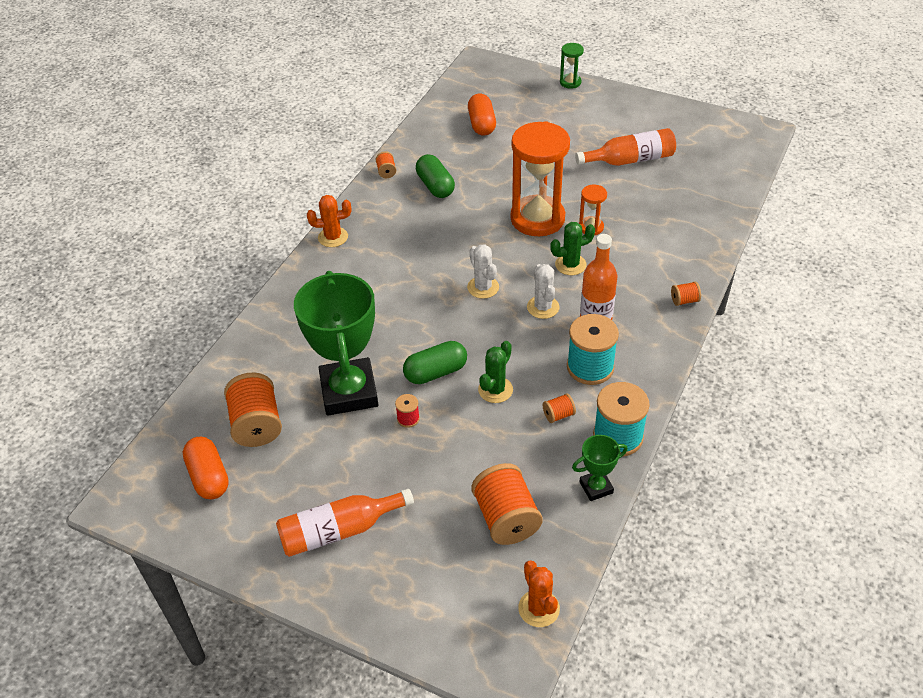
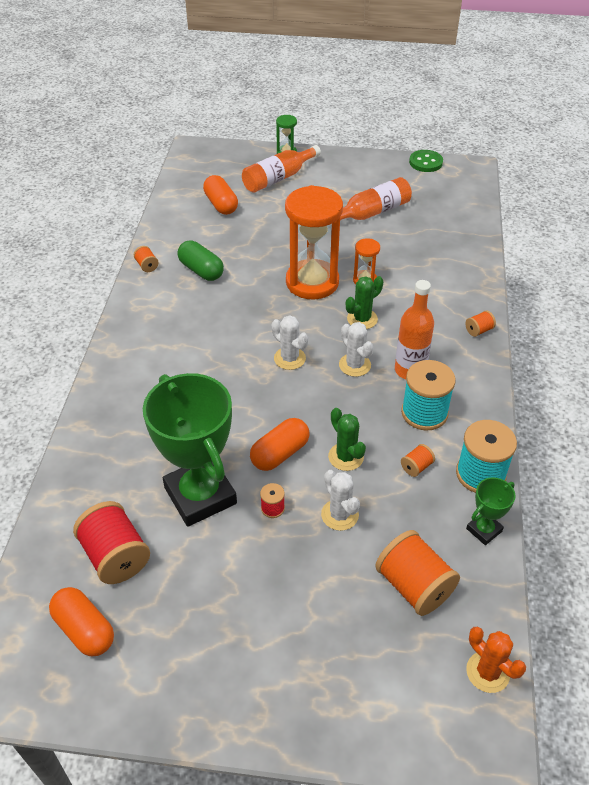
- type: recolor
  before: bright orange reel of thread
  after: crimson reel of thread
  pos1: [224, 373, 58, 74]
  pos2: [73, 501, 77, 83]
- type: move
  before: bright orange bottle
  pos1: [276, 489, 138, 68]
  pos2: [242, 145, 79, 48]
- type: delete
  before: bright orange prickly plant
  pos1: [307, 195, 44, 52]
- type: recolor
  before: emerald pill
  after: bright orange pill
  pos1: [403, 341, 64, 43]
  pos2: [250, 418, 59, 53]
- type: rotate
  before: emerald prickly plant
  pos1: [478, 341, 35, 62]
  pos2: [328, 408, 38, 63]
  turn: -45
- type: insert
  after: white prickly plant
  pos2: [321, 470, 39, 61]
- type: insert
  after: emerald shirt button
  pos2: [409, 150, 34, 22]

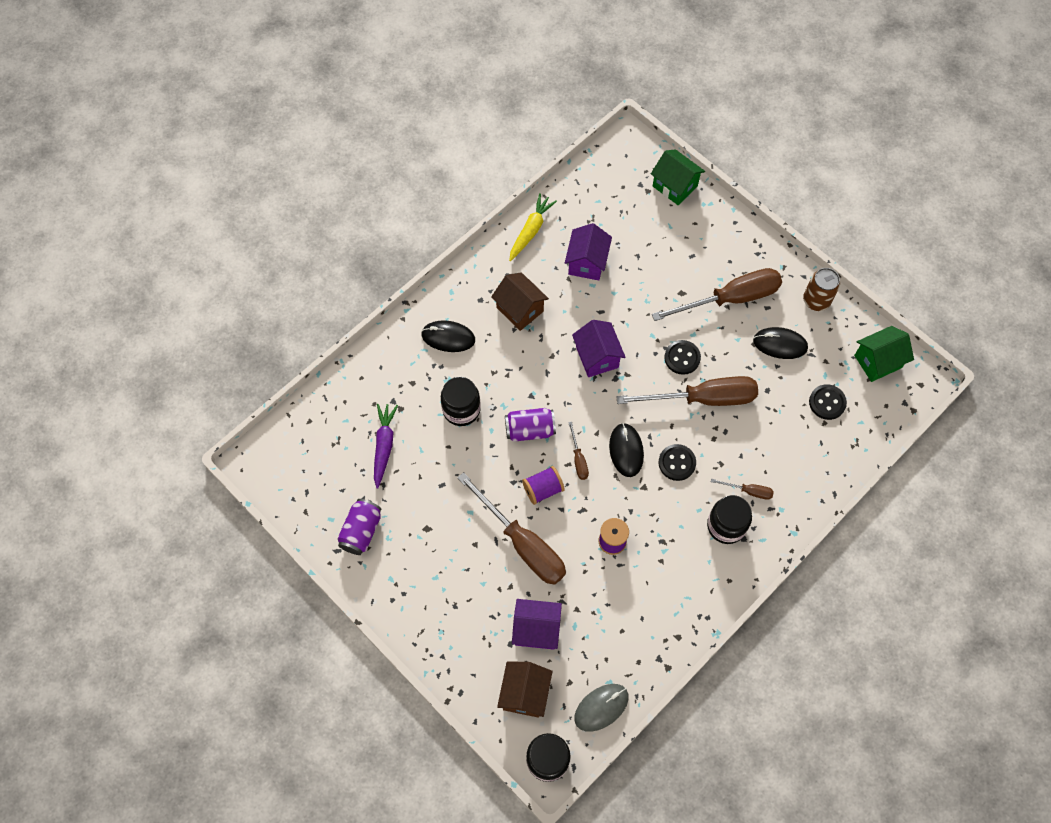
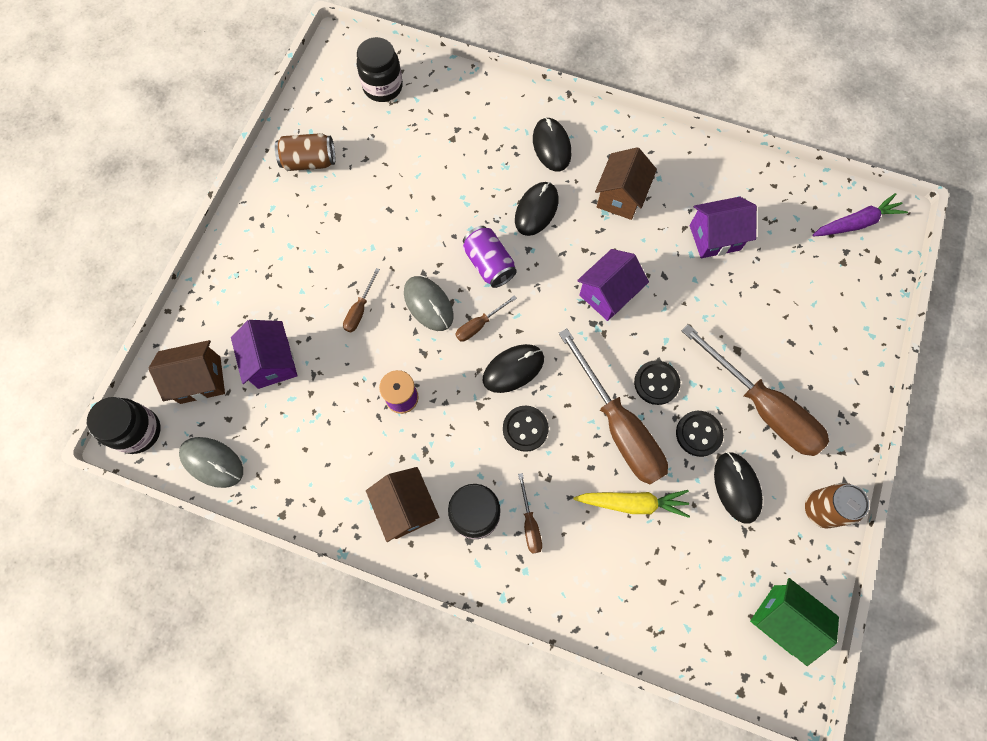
- type: recolor
  before: purple can
  after: brown can
  pos1: [337, 499, 44, 56]
  pos2: [275, 133, 60, 38]
- type: move
  before: purple toy carrot
  pos1: [374, 404, 24, 85]
  pos2: [812, 193, 96, 44]
- type: move
  before: ebony preserve jar
  pos1: [441, 377, 40, 49]
  pos2: [357, 37, 46, 65]
- type: resize
  before: brown flat screwdriver
  pos1: [457, 472, 109, 113]
  pos2: [343, 268, 37, 64]
  scale: 0.43
- type: move
  before: bright yellow toy carrot
  pos1: [509, 193, 48, 68]
  pos2: [573, 490, 117, 28]
- type: replace
  before: purple reel of thread
  after: gray computer mouse
  pos1: [522, 466, 43, 39]
  pos2: [404, 276, 50, 55]
- type: delete
  before: emerald toy house
  pos1: [651, 149, 54, 56]
- type: move
  before: ebony shirt button
  pos1: [809, 384, 38, 36]
  pos2: [676, 411, 48, 46]
- type: insert
  after: brown toy house
  pos2: [366, 467, 73, 75]
- type: insert
  after: ebony computer mouse
  pos2: [515, 182, 44, 54]

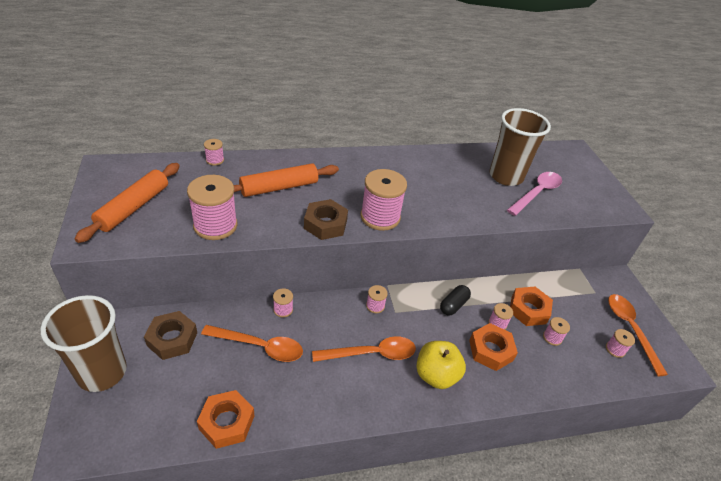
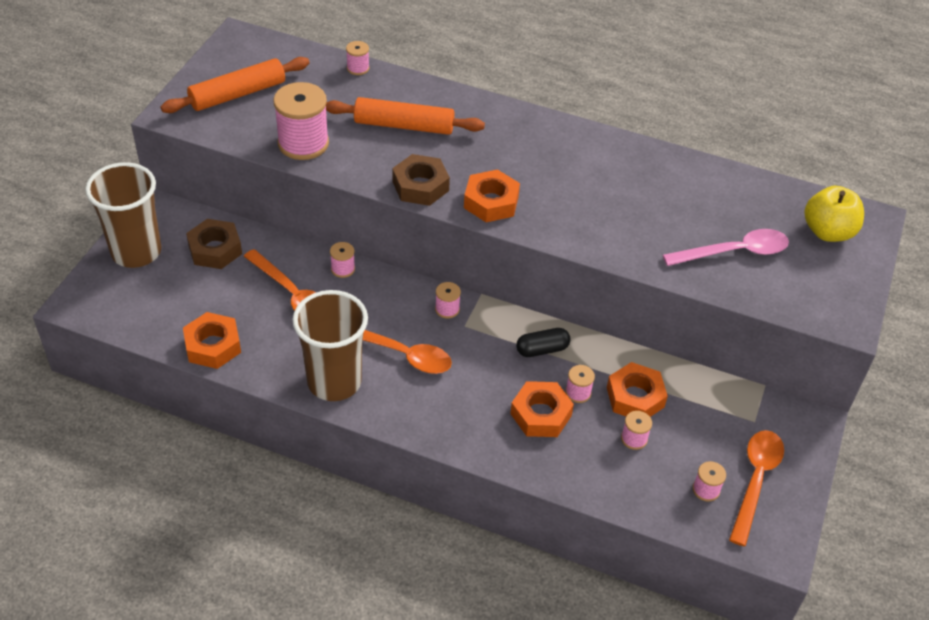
- type: replace
  before: pink reel of thread
  after: bright orange hexagon nut
  pos1: [361, 169, 46, 62]
  pos2: [464, 169, 56, 53]
- type: move
  before: bright yellow toy apple
  pos1: [416, 341, 50, 48]
  pos2: [804, 186, 60, 56]
- type: move
  before: brown beaker
  pos1: [489, 108, 62, 78]
  pos2: [293, 290, 75, 111]

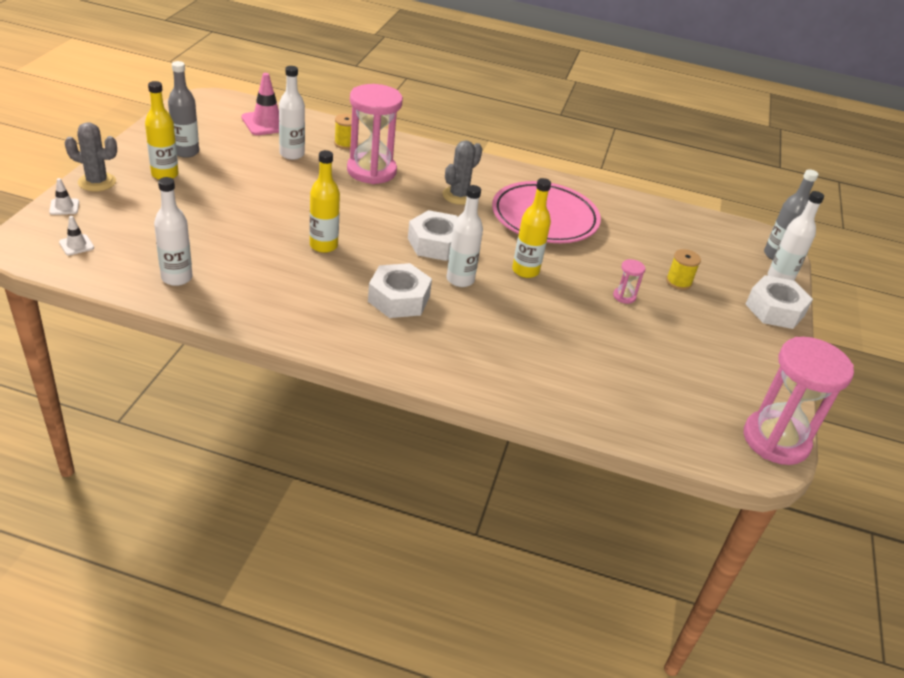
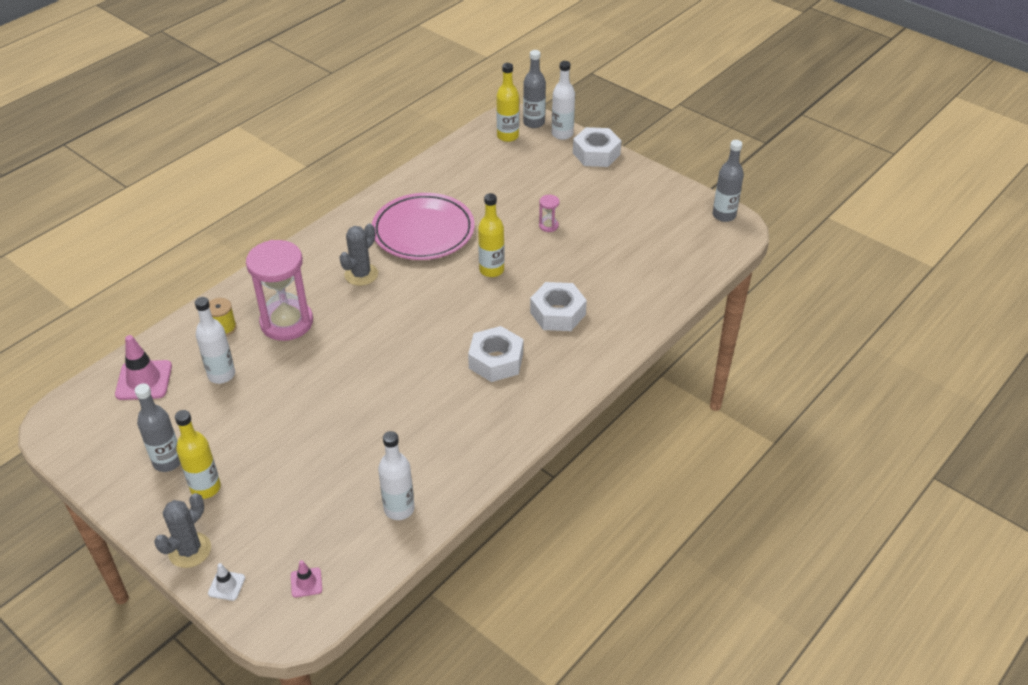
- type: recolor
  before: white safety cone
  after: pink safety cone
  pos1: [59, 216, 35, 40]
  pos2: [291, 560, 31, 38]
- type: move
  before: bright yellow bottle
  pos1: [310, 150, 30, 103]
  pos2: [497, 63, 22, 79]
- type: move
  before: white hexagon nut
  pos1: [408, 210, 50, 51]
  pos2: [530, 282, 57, 49]
- type: rotate
  before: gray prickly plant
  pos1: [442, 140, 40, 65]
  pos2: [339, 224, 39, 62]
  turn: 60
- type: delete
  before: white bottle
  pos1: [446, 185, 37, 102]
- type: delete
  before: bright yellow reel of thread
  pos1: [666, 249, 35, 41]
- type: replace
  before: pink hourglass
  after: gray bottle
  pos1: [744, 337, 110, 128]
  pos2: [713, 140, 31, 82]

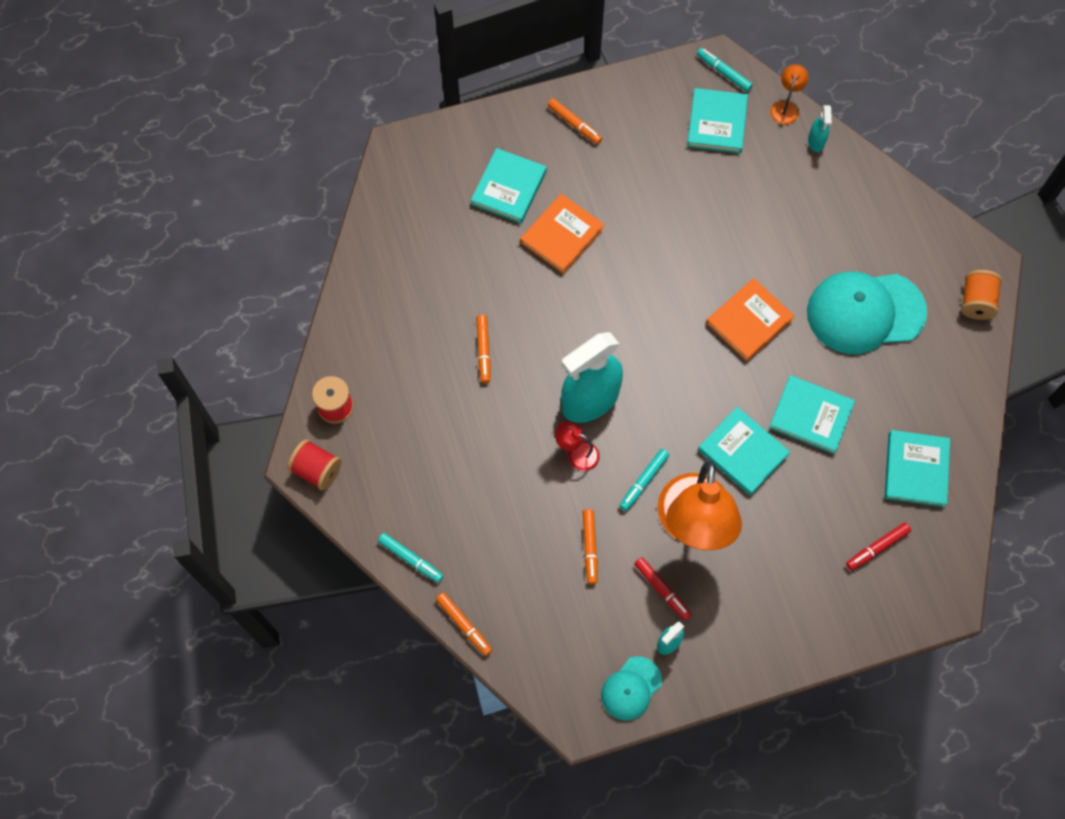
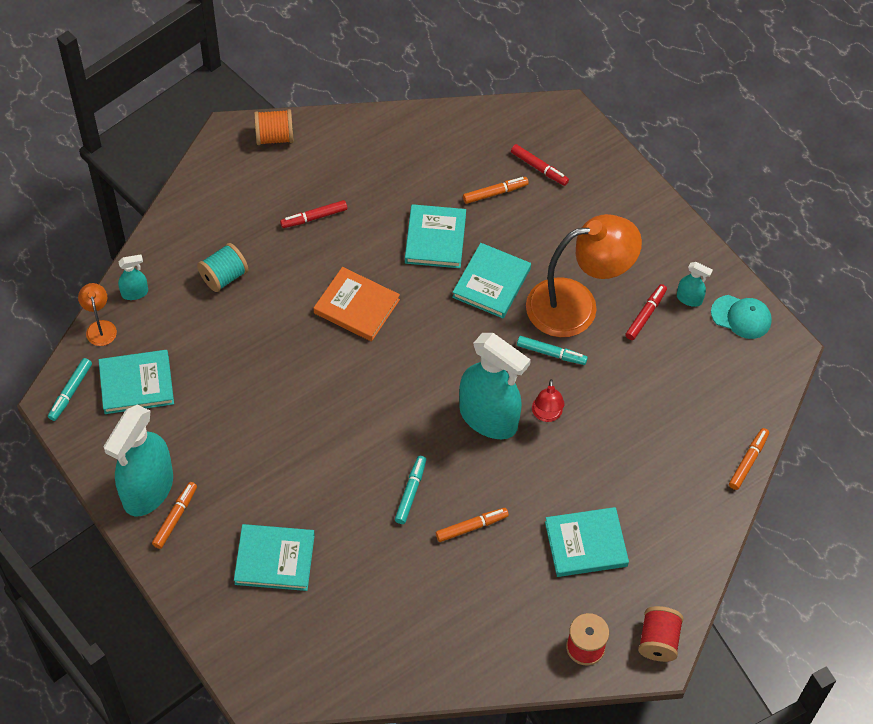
- type: move
  before: teal felt pen
  pos1: [378, 533, 66, 50]
  pos2: [395, 456, 31, 68]
- type: delete
  before: bright orange hardback
  pos1: [520, 194, 84, 80]
- type: move
  before: bright orange felt pen
  pos1: [583, 509, 15, 75]
  pos2: [463, 177, 66, 27]
- type: rotate
  before: bright orange lamp
  pos1: [770, 64, 39, 61]
  pos2: [78, 283, 39, 63]
  turn: 75
- type: replace
  before: teal baseball cap
  after: crimson felt pen
  pos1: [807, 271, 120, 83]
  pos2: [280, 200, 67, 28]
- type: move
  before: teal hardback
  pos1: [884, 430, 66, 77]
  pos2: [545, 507, 84, 70]
- type: insert
  after: teal spray cleaner
  pos2: [103, 405, 70, 111]
- type: insert
  after: teal reel of thread
  pos2: [197, 243, 52, 49]

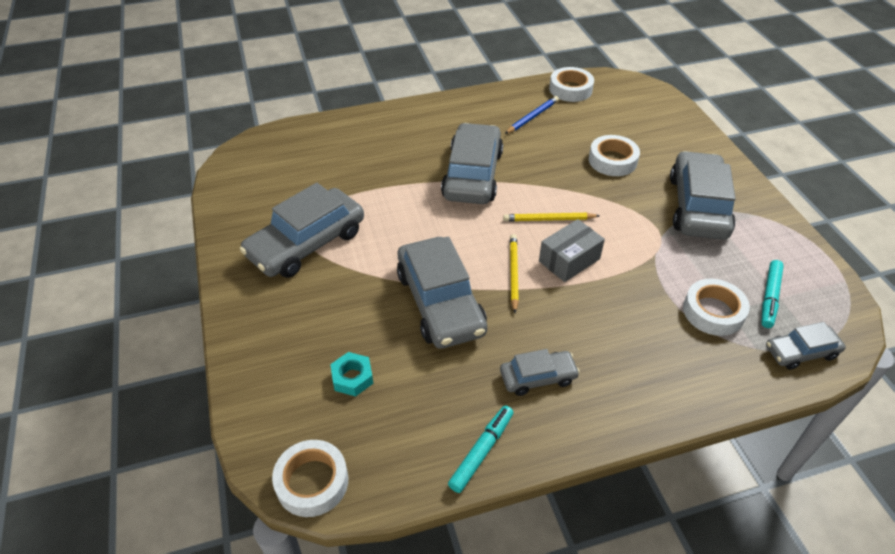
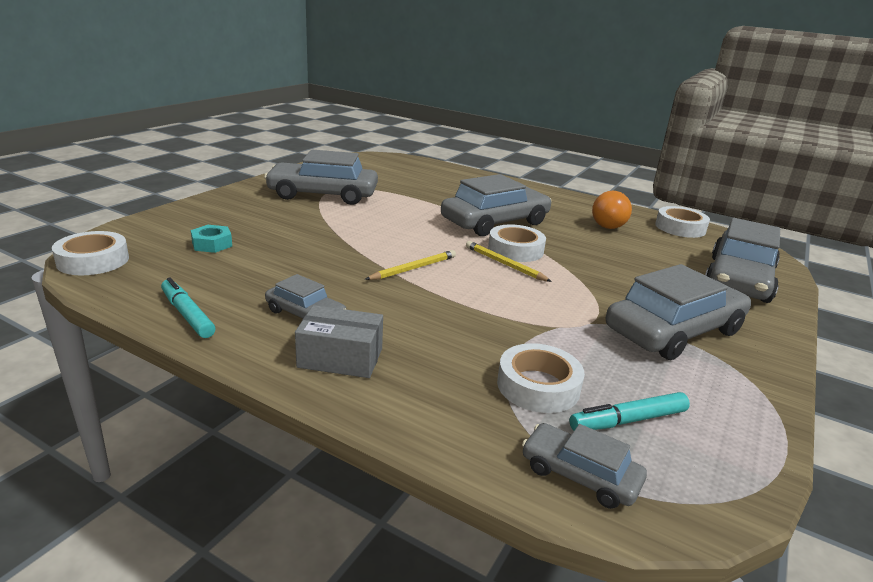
- type: move
  before: gray toy car
  pos1: [397, 237, 90, 112]
  pos2: [705, 218, 75, 85]
- type: rotate
  before: teal felt pen
  pos1: [448, 405, 66, 88]
  pos2: [161, 277, 54, 61]
  turn: -120
- type: replace
  before: cobalt wooden pencil
  after: bright orange light bulb
  pos1: [505, 96, 54, 38]
  pos2: [592, 191, 40, 38]
- type: move
  before: gray box
  pos1: [539, 219, 66, 63]
  pos2: [295, 305, 88, 73]
- type: move
  before: white tape
  pos1: [589, 135, 51, 41]
  pos2: [488, 224, 58, 38]

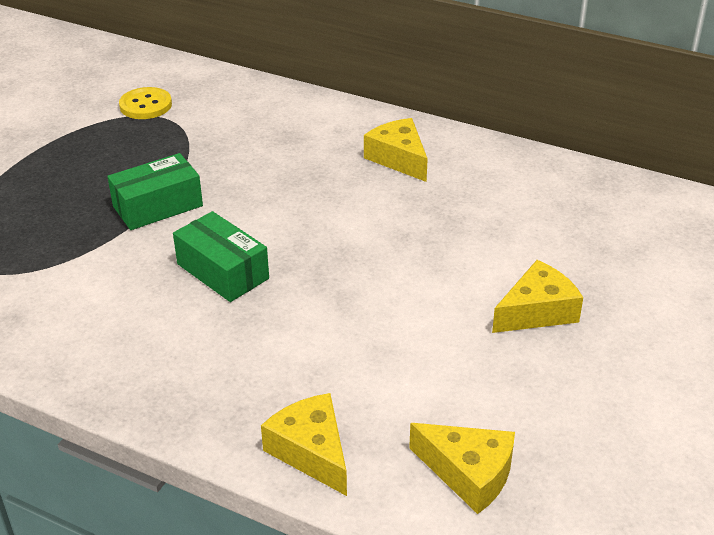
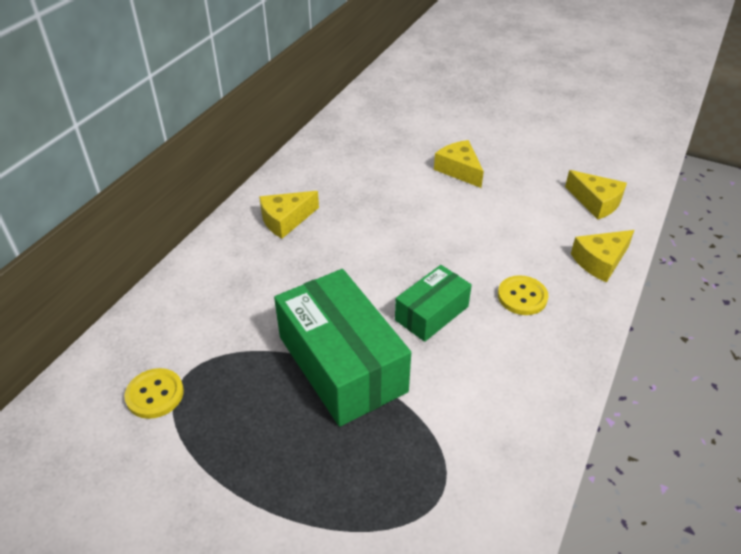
- type: resize
  before: emerald box
  pos1: [107, 153, 96, 77]
  pos2: [274, 269, 137, 158]
  scale: 1.79
- type: rotate
  before: bright yellow piece of cheese
  pos1: [409, 423, 106, 91]
  pos2: [565, 170, 62, 50]
  turn: 105
- type: insert
  after: bright yellow shirt button
  pos2: [498, 275, 50, 40]

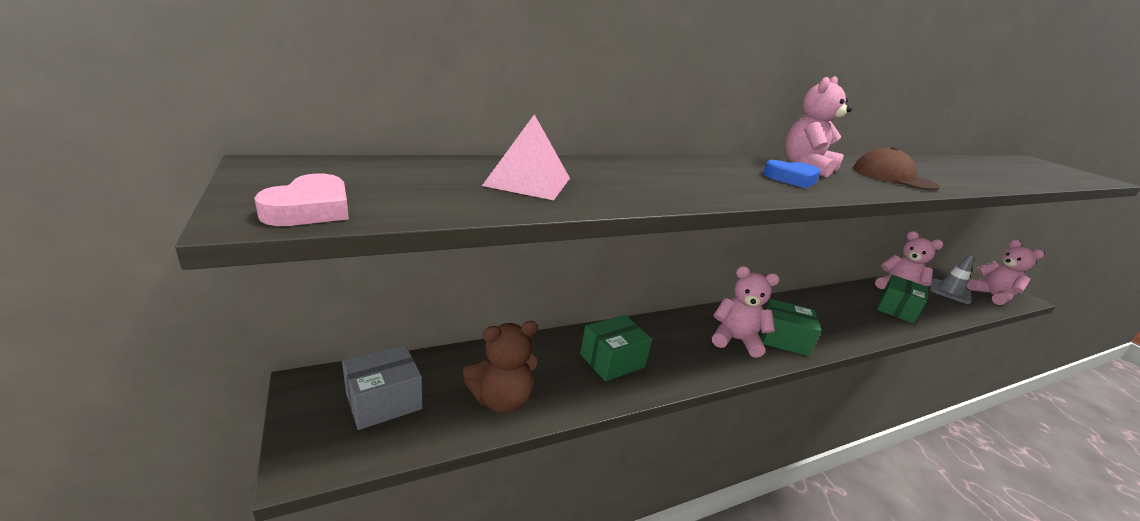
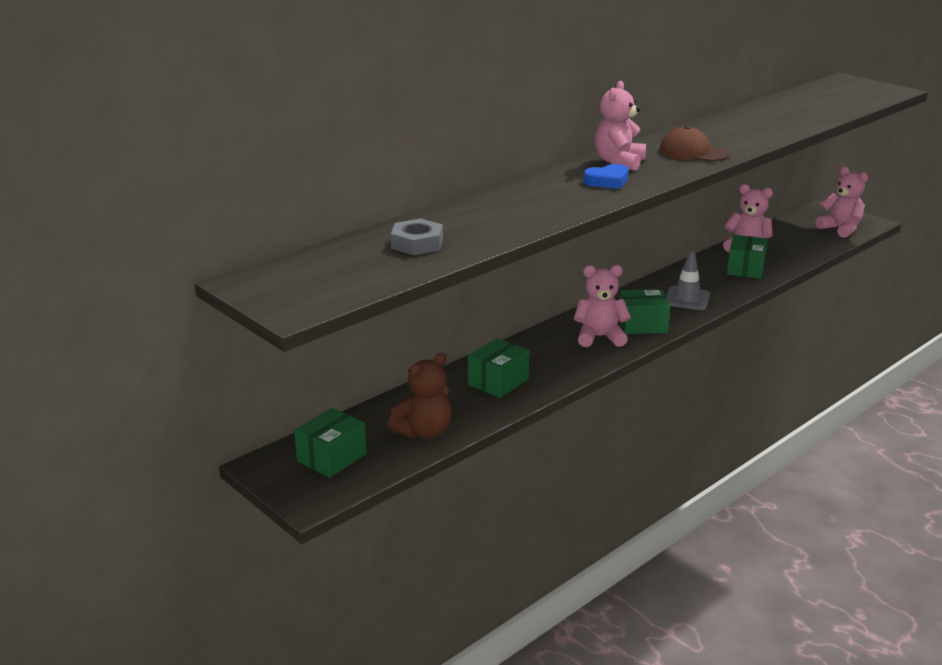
- type: delete
  before: pink love heart
  pos1: [254, 173, 95, 53]
- type: recolor
  before: gray box
  after: emerald box
  pos1: [342, 345, 81, 85]
  pos2: [294, 408, 73, 70]
- type: replace
  before: pink pyramid shape
  after: gray hexagon nut
  pos1: [482, 114, 88, 86]
  pos2: [391, 219, 52, 36]
- type: move
  before: gray safety cone
  pos1: [930, 254, 45, 50]
  pos2: [666, 251, 44, 59]

